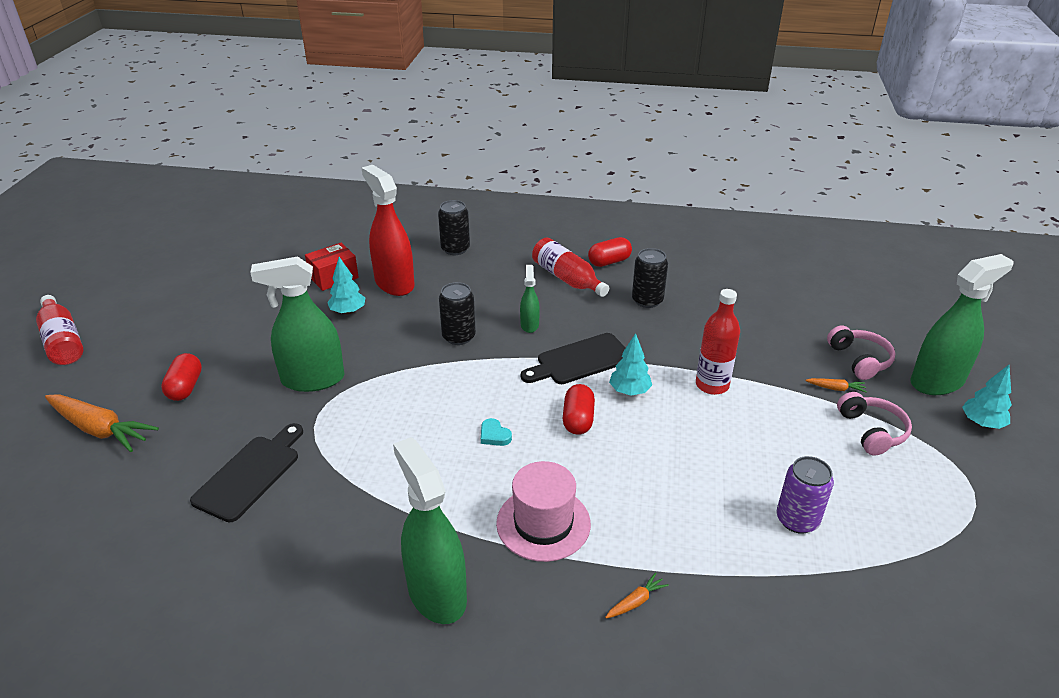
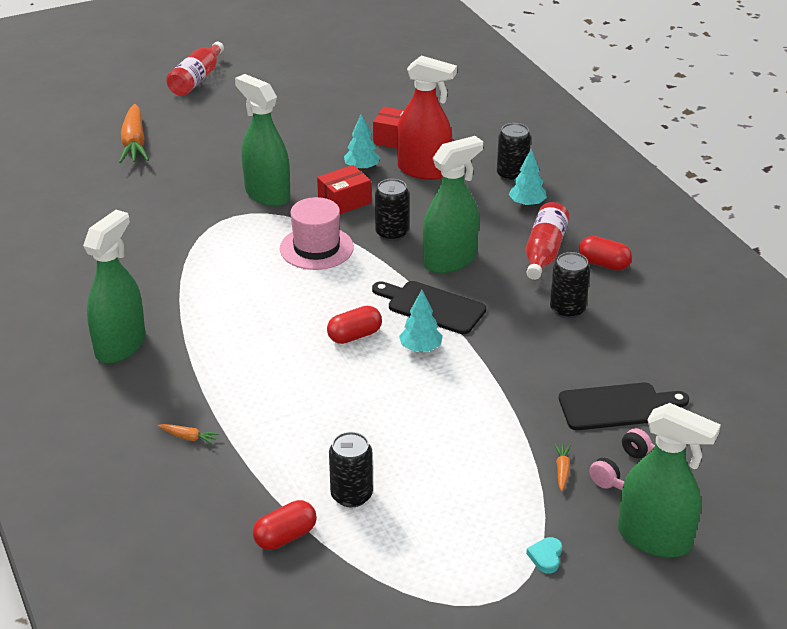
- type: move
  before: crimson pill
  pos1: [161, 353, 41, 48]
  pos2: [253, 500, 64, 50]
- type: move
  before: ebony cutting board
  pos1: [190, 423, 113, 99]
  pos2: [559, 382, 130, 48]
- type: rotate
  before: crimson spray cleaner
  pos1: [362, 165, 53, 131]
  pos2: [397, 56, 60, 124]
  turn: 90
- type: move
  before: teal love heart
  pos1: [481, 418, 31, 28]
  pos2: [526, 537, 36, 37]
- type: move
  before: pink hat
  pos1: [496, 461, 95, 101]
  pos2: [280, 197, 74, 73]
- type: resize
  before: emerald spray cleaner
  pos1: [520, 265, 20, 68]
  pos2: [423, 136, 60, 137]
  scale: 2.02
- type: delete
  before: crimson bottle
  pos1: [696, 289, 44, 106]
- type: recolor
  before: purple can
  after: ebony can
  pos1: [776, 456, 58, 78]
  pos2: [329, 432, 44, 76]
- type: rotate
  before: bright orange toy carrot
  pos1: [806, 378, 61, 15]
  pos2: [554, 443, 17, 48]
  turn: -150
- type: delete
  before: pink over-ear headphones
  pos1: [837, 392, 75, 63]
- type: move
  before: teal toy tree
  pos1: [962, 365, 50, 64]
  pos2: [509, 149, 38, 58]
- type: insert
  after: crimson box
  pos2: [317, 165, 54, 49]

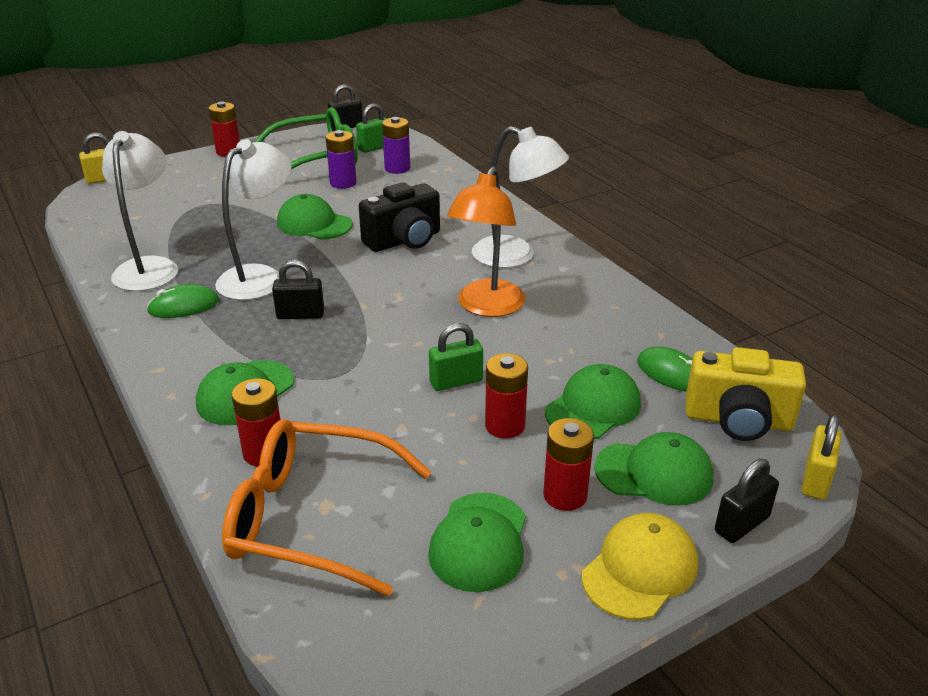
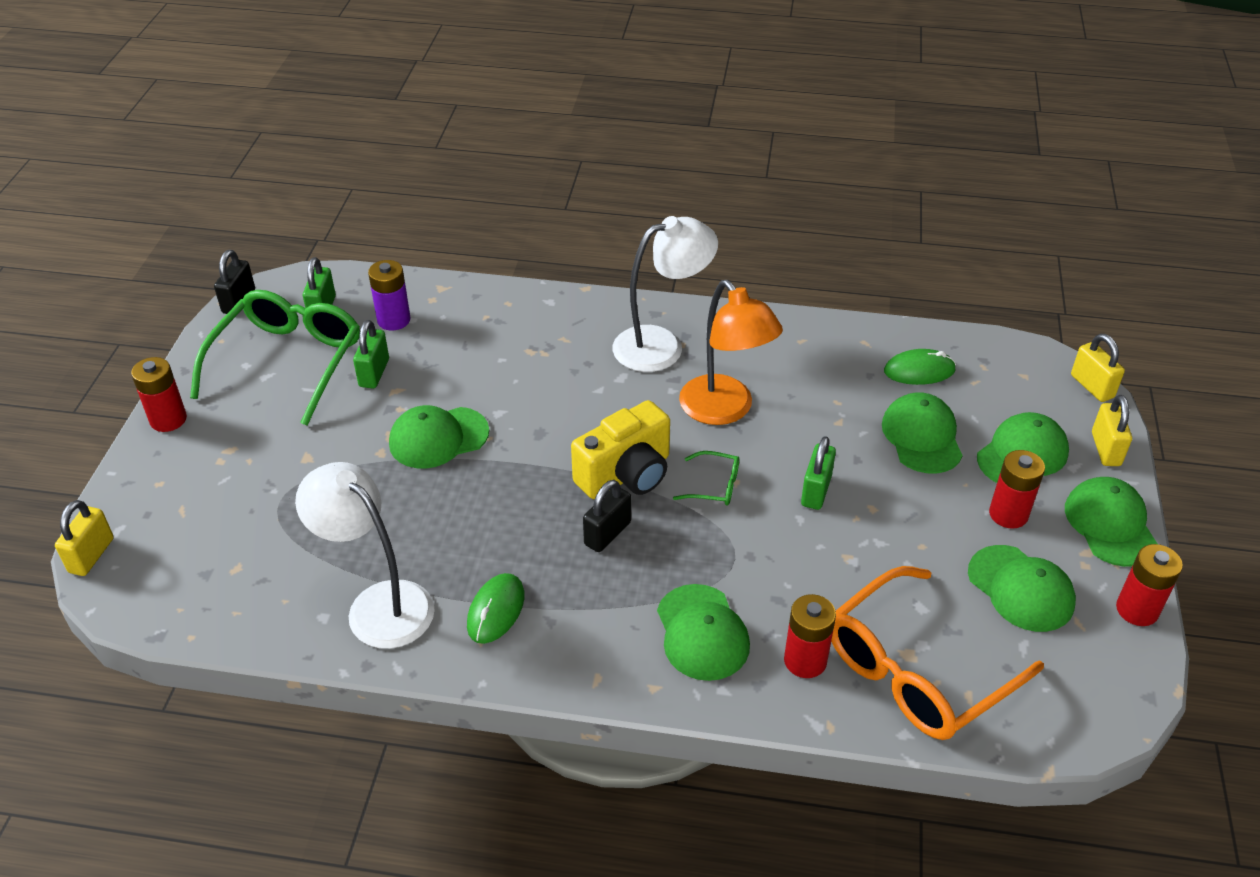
- type: delete
  before: white lamp
  pos1: [215, 139, 77, 161]
- type: replace
  before: purple power cell
  after: emerald small lock
  pos1: [326, 130, 30, 59]
  pos2: [353, 320, 36, 68]
- type: delete
  before: ebony camera
  pos1: [359, 182, 81, 70]
- type: move
  before: crimson power cell
  pos1: [485, 353, 43, 86]
  pos2: [1116, 544, 67, 82]
- type: recolor
  before: bright yellow baseball cap
  after: emerald baseball cap
  pos1: [582, 513, 116, 107]
  pos2: [1065, 477, 92, 90]
- type: move
  before: bright yellow camera
  pos1: [686, 347, 120, 94]
  pos2: [571, 400, 99, 99]
- type: recolor
  before: ebony small lock
  after: bright yellow small lock
  pos1: [715, 459, 64, 84]
  pos2: [1092, 395, 40, 71]
- type: insert
  after: emerald glasses
  pos2: [673, 451, 66, 55]

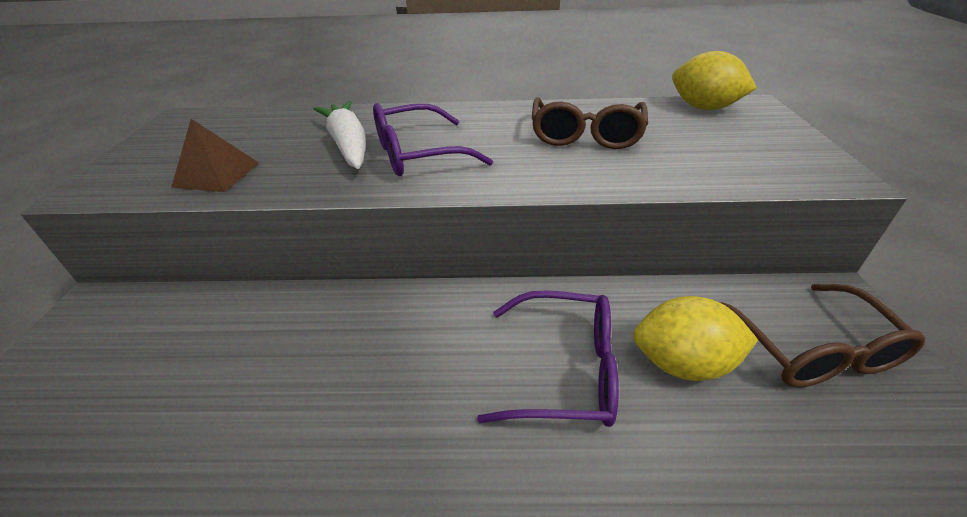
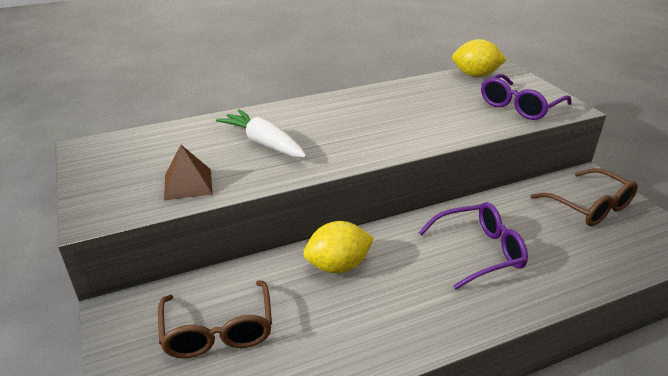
- type: move
  before: purple glasses
  pos1: [373, 103, 120, 73]
  pos2: [481, 74, 90, 46]
- type: move
  before: brown glasses
  pos1: [532, 98, 116, 51]
  pos2: [158, 280, 114, 78]
- type: move
  before: bright yellow lemon
  pos1: [633, 296, 125, 85]
  pos2: [303, 221, 71, 52]

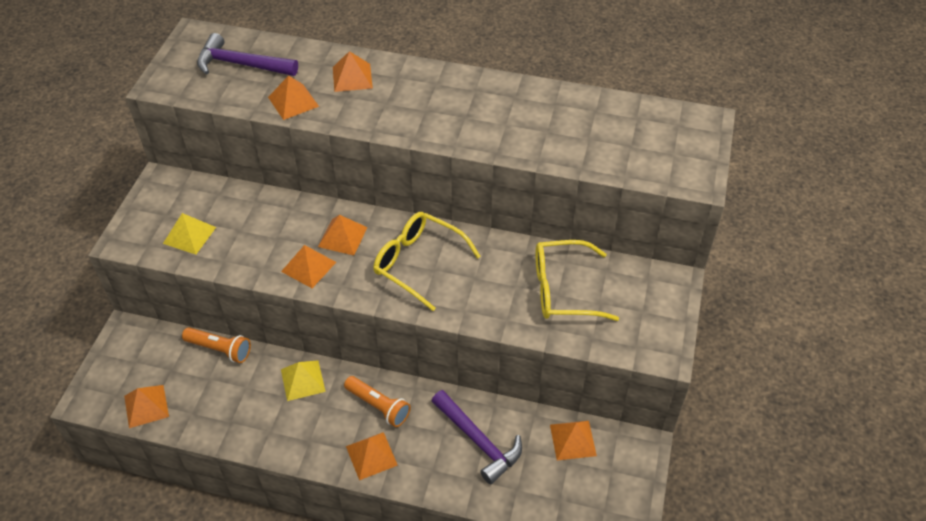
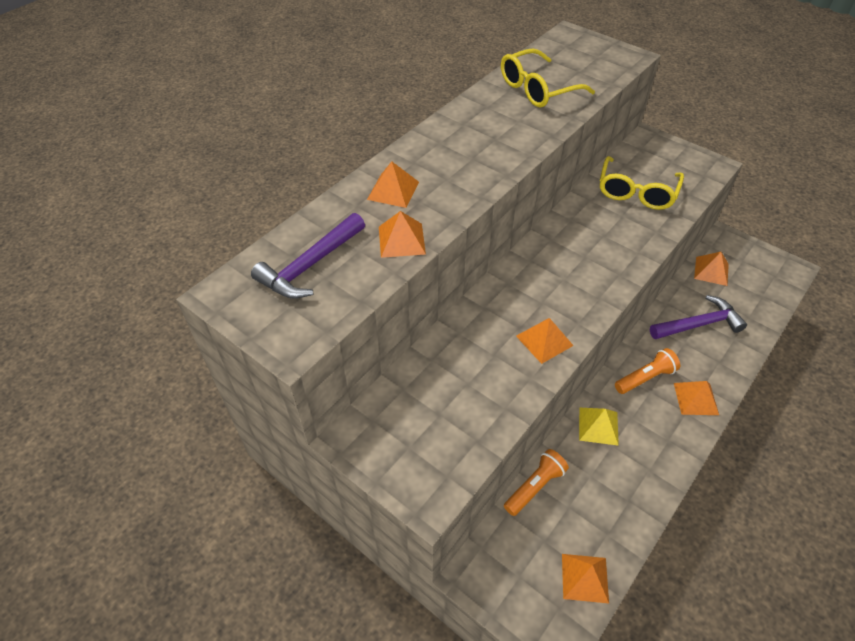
- type: delete
  before: bright yellow pyramid shape
  pos1: [163, 213, 53, 41]
- type: delete
  before: bright orange pyramid shape
  pos1: [318, 215, 50, 40]
- type: move
  before: bright yellow glasses
  pos1: [373, 212, 108, 99]
  pos2: [501, 48, 94, 59]

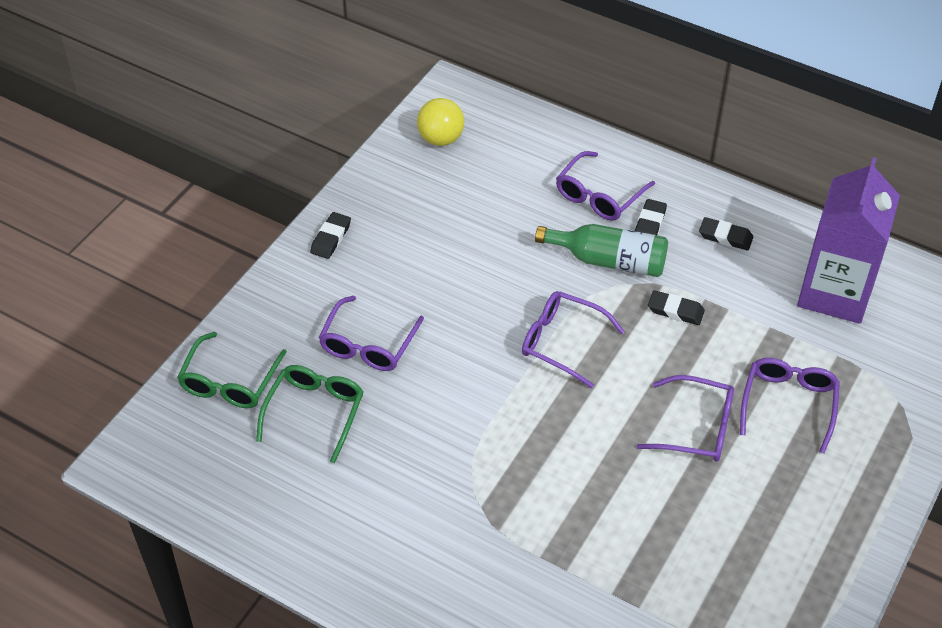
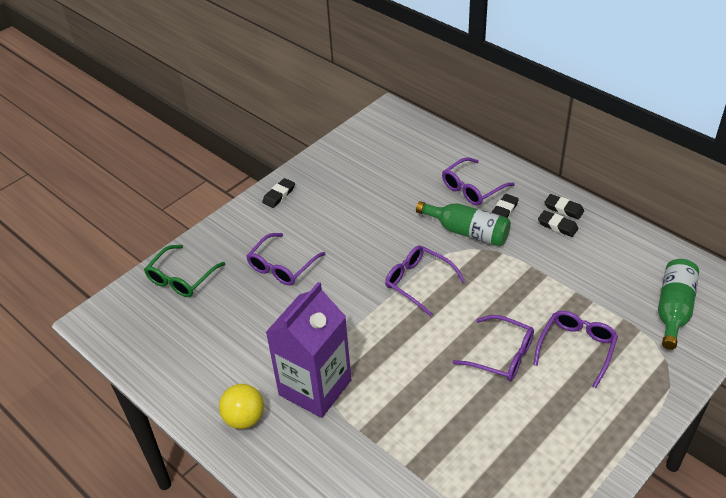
- type: delete
  before: emerald glasses
  pos1: [256, 365, 108, 98]
- type: move
  before: bright yellow play ball
  pos1: [417, 98, 47, 48]
  pos2: [219, 384, 45, 45]
- type: move
  before: ebony gum eraser
  pos1: [648, 290, 57, 35]
  pos2: [544, 194, 40, 26]
- type: move
  before: purple milk carton
  pos1: [797, 157, 103, 167]
  pos2: [266, 282, 85, 136]
- type: insert
  after: emerald bottle
  pos2: [658, 259, 41, 91]

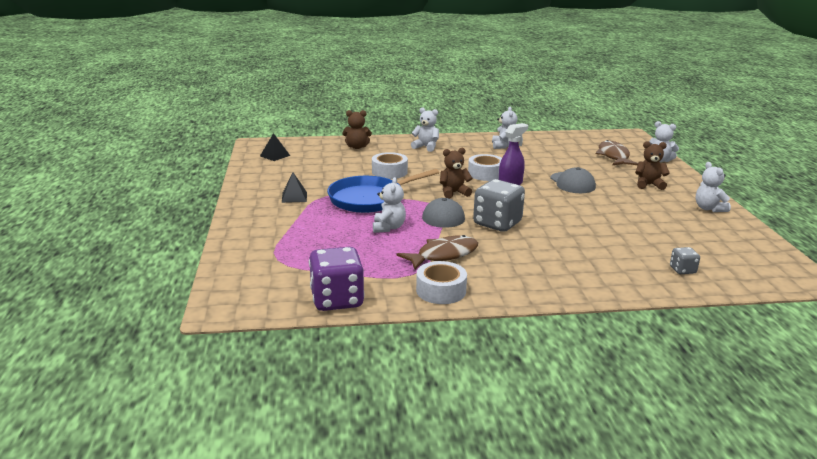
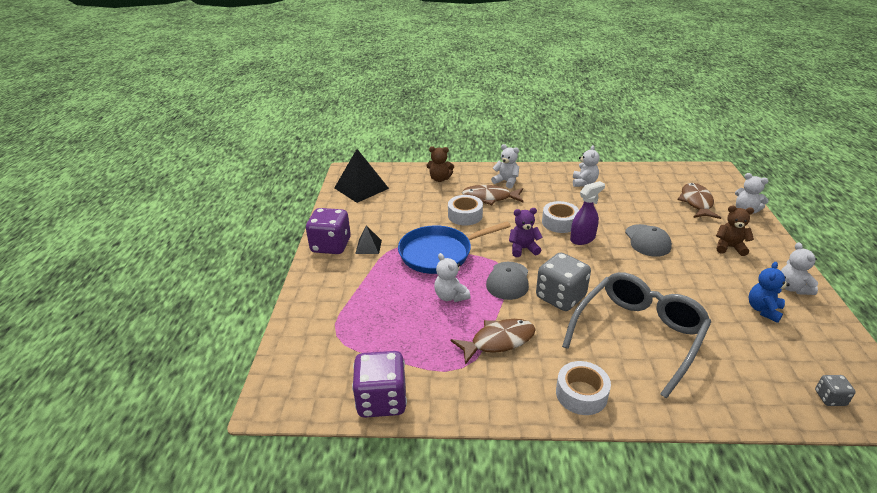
- type: resize
  before: ebony pyramid shape
  pos1: [260, 133, 30, 28]
  pos2: [334, 149, 55, 54]
  scale: 1.95
- type: rotate
  before: white teddy
  pos1: [373, 177, 33, 56]
  pos2: [434, 253, 36, 49]
  turn: 135
- type: move
  before: white tape
  pos1: [416, 261, 51, 43]
  pos2: [556, 361, 55, 54]
- type: recolor
  before: brown teddy
  after: purple teddy
  pos1: [440, 148, 33, 51]
  pos2: [509, 208, 34, 49]
- type: move
  before: gray game die
  pos1: [670, 247, 30, 27]
  pos2: [815, 375, 41, 31]
- type: insert
  after: purple game die
  pos2: [306, 208, 45, 46]
- type: insert
  after: brown toy fish
  pos2: [462, 185, 62, 20]
- type: insert
  after: gray glasses
  pos2: [562, 272, 149, 127]
- type: insert
  after: cobalt teddy
  pos2: [749, 262, 41, 61]

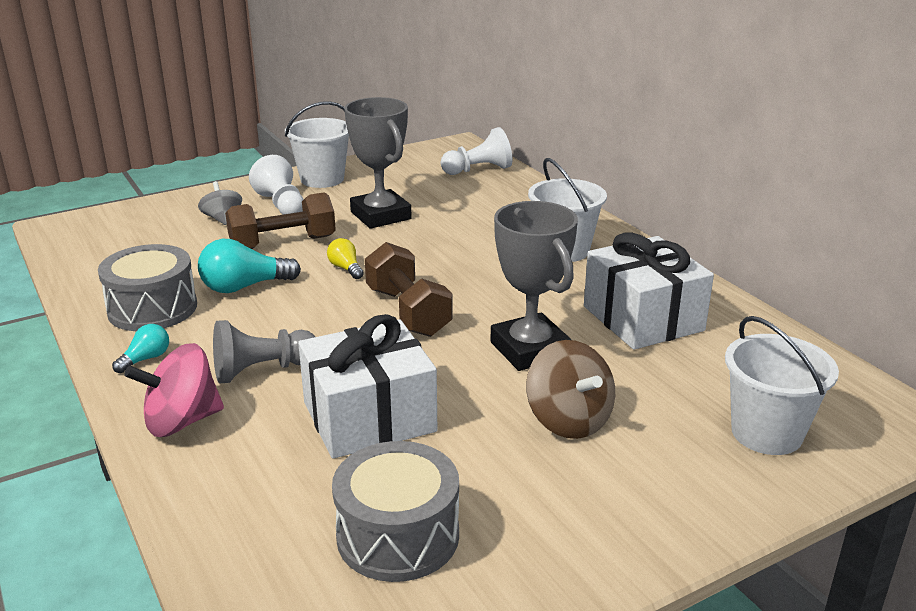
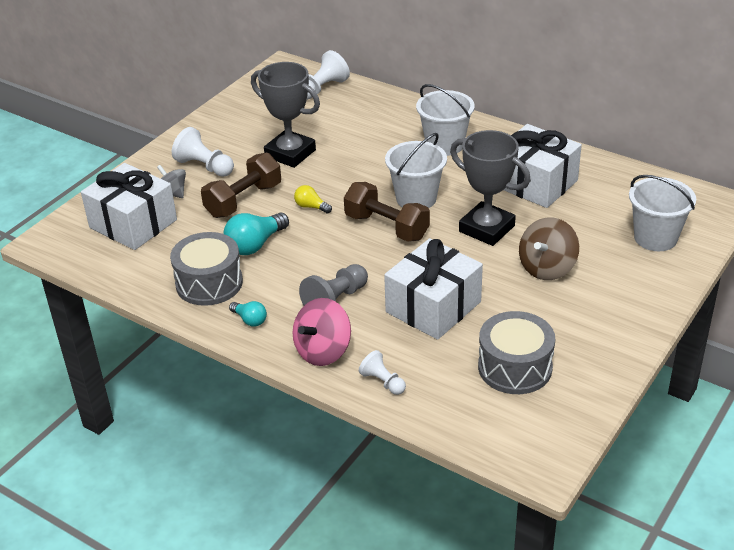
- type: rotate
  before: teal light bulb
  pos1: [112, 324, 57, 49]
  pos2: [229, 301, 38, 26]
  turn: 120
- type: move
  before: white bucket
  pos1: [285, 101, 64, 87]
  pos2: [385, 133, 62, 75]
- type: rotate
  before: brown toy top
  pos1: [526, 340, 89, 99]
  pos2: [519, 218, 60, 62]
  turn: 90
- type: insert
  after: white gift
  pos2: [81, 163, 96, 87]
- type: insert
  after: white chess pawn
  pos2: [359, 350, 47, 45]

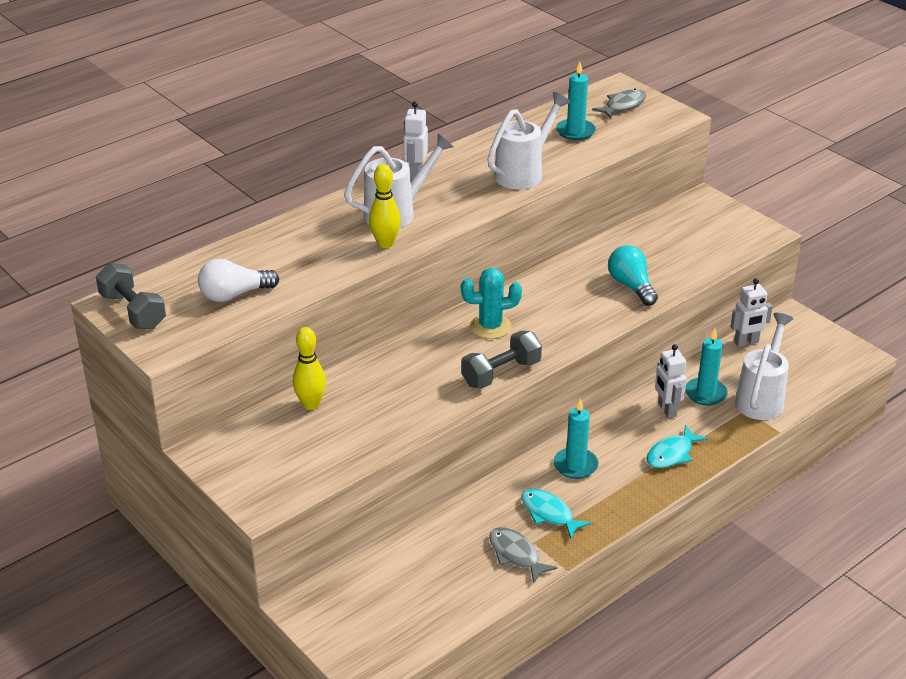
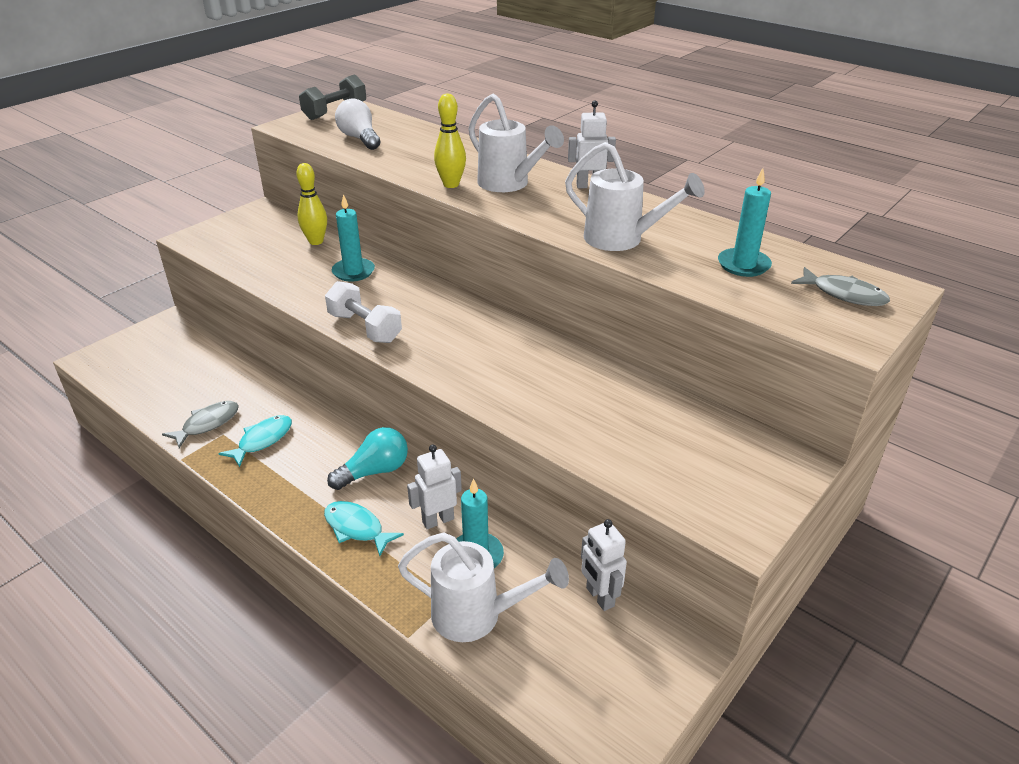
- type: delete
  before: teal prickly plant
  pos1: [461, 268, 61, 71]
- type: recolor
  before: gray dumbbell
  after: white dumbbell
  pos1: [461, 331, 81, 57]
  pos2: [325, 281, 77, 62]
- type: move
  before: teal wax candle
  pos1: [553, 398, 45, 81]
  pos2: [332, 194, 43, 88]
- type: move
  before: teal light bulb
  pos1: [608, 245, 50, 61]
  pos2: [327, 427, 81, 63]

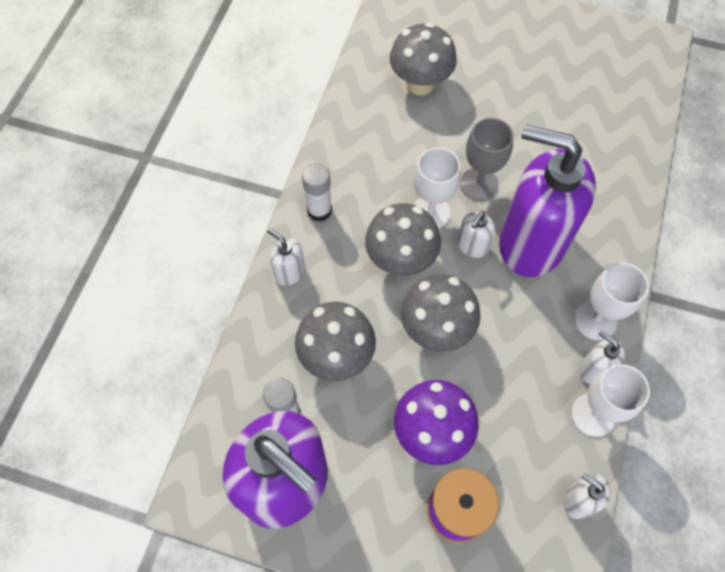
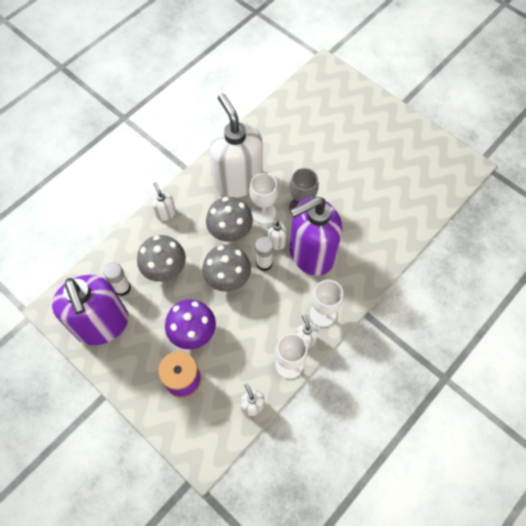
- type: move
  before: white stick of glue
  pos1: [302, 163, 30, 59]
  pos2: [255, 237, 19, 34]
- type: delete
  before: gray fungus
  pos1: [390, 22, 67, 73]
- type: rotate
  before: purple soap dispenser
  pos1: [499, 124, 97, 153]
  pos2: [290, 197, 52, 79]
  turn: -75
- type: insert
  after: white soap dispenser
  pos2: [209, 93, 54, 105]

